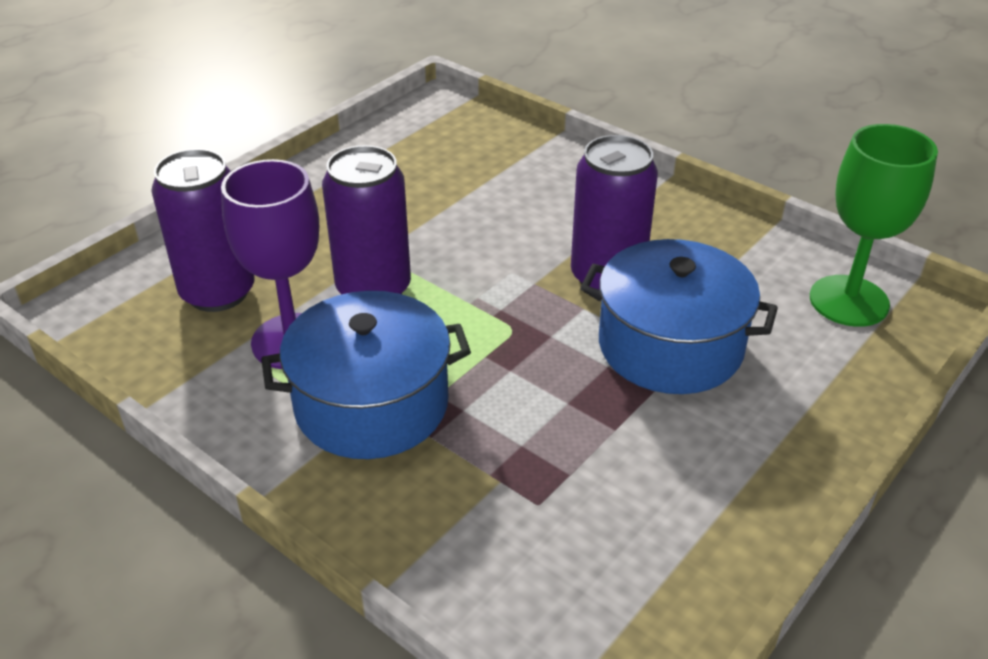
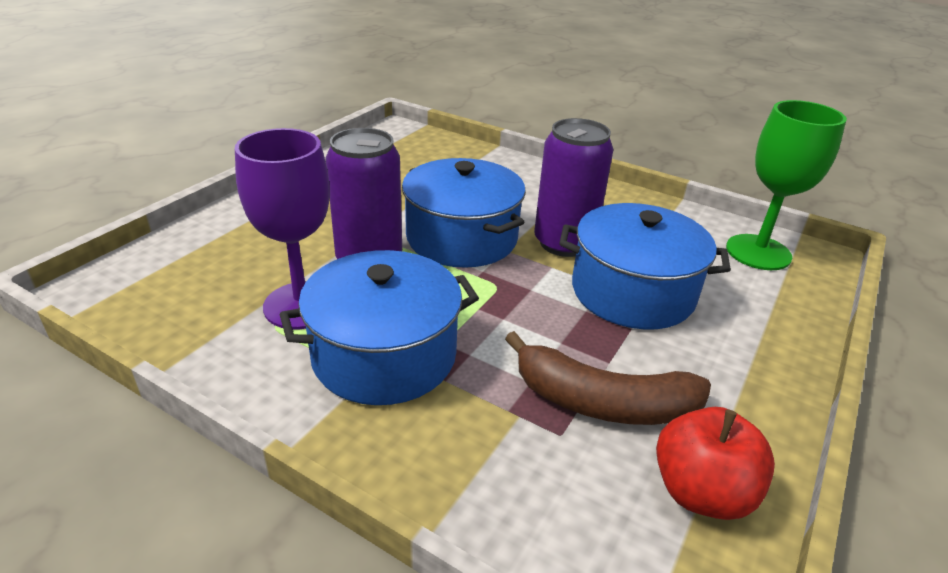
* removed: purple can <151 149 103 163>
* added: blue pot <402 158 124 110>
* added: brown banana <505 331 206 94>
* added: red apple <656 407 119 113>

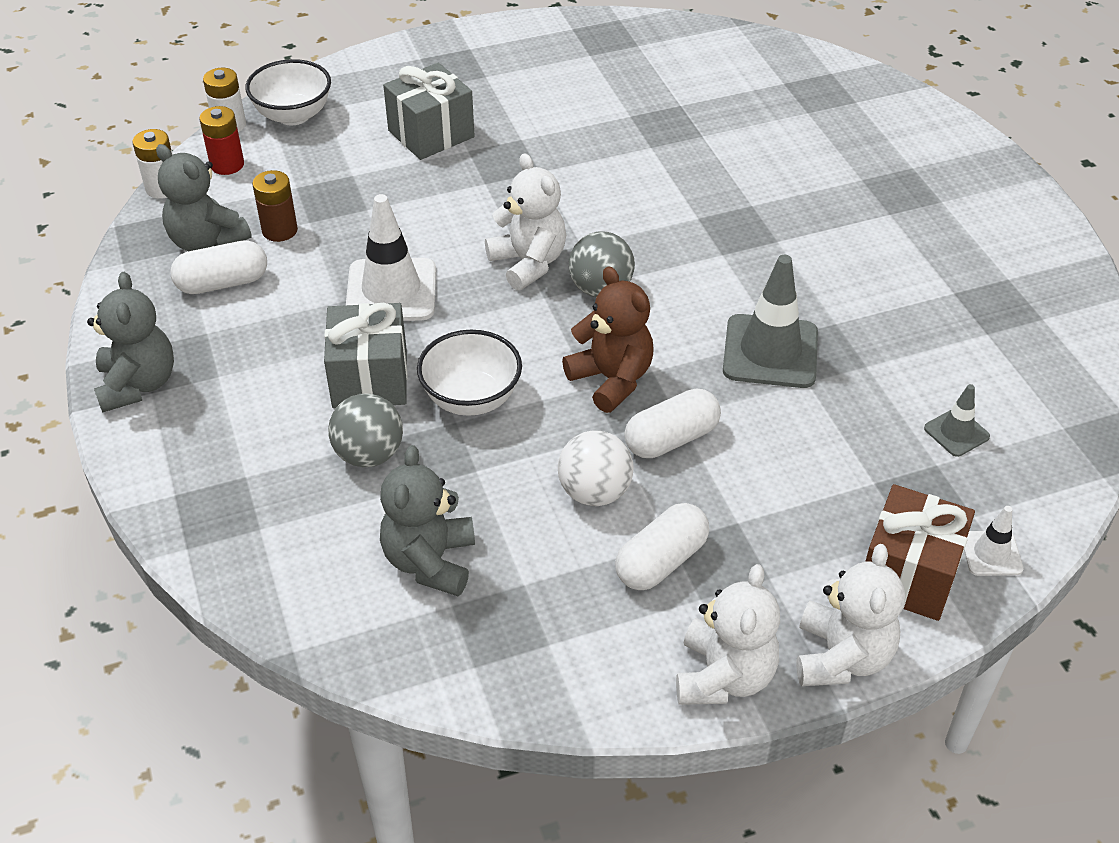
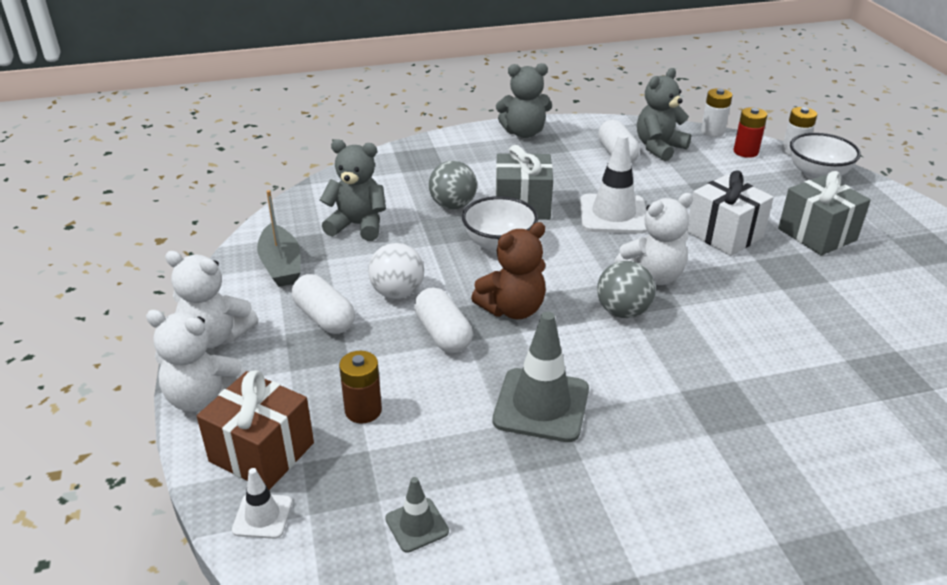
* moved: brown battery <252 170 46 72> to <339 351 43 73>
* added: white gift <687 170 87 86>
* added: grey boat <257 190 44 97>

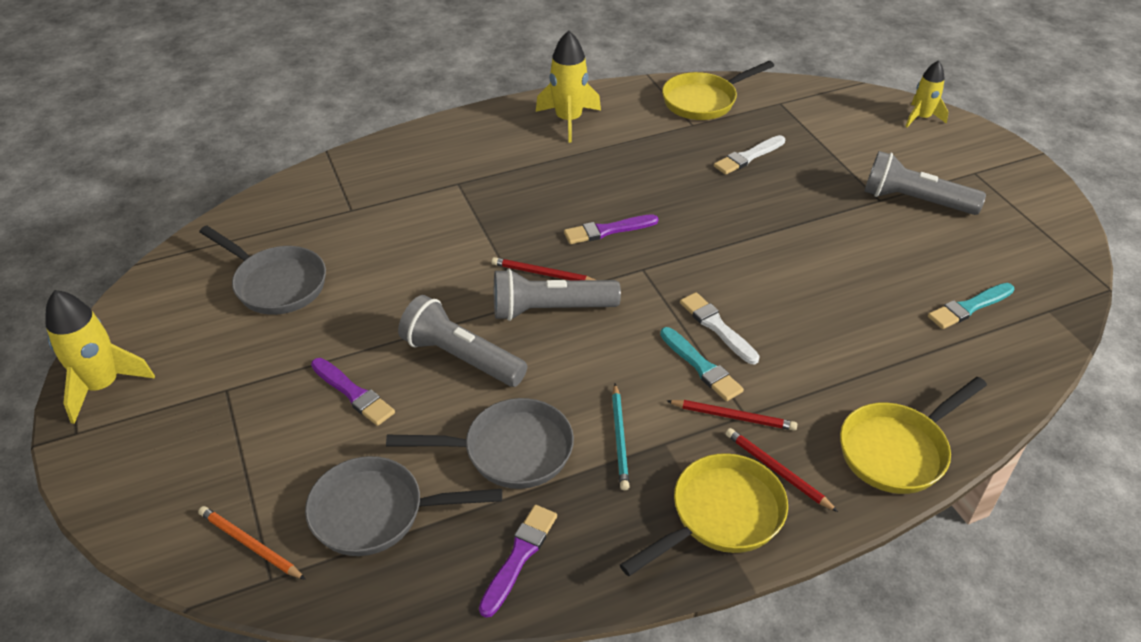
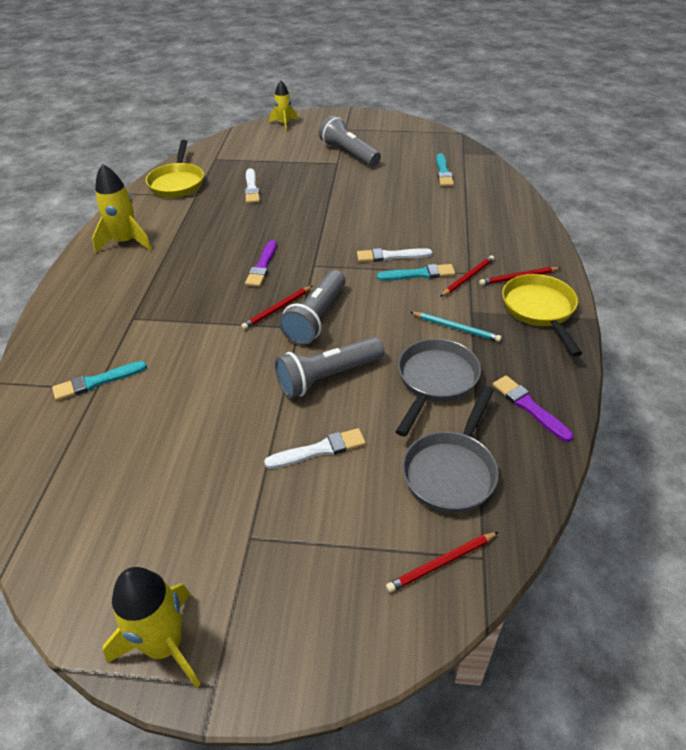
* turned: grey flashlight <864 151 122 64> = <319 115 62 51> 90 degrees clockwise
* removed: grey pan <199 225 127 90>
* recoloured: purple brush <311 358 84 68> to white brush <264 428 102 41>
* removed: yellow pan <840 377 147 117>
* recoloured: orange pencil <198 506 108 74> to red pencil <386 532 112 61>
* added: turquoise brush <52 361 95 40>

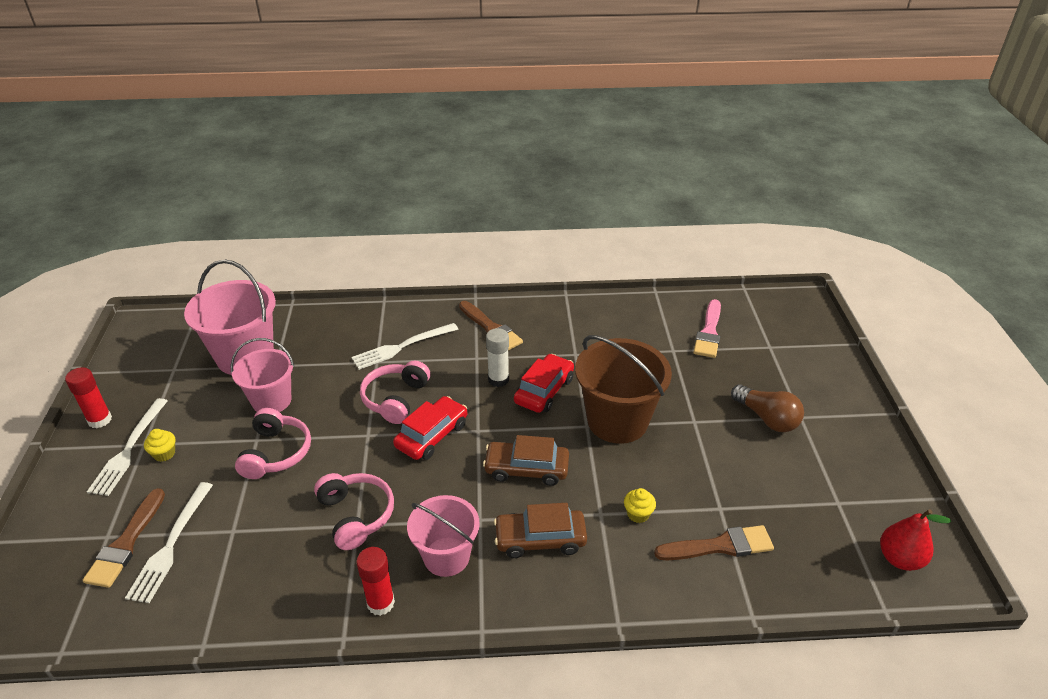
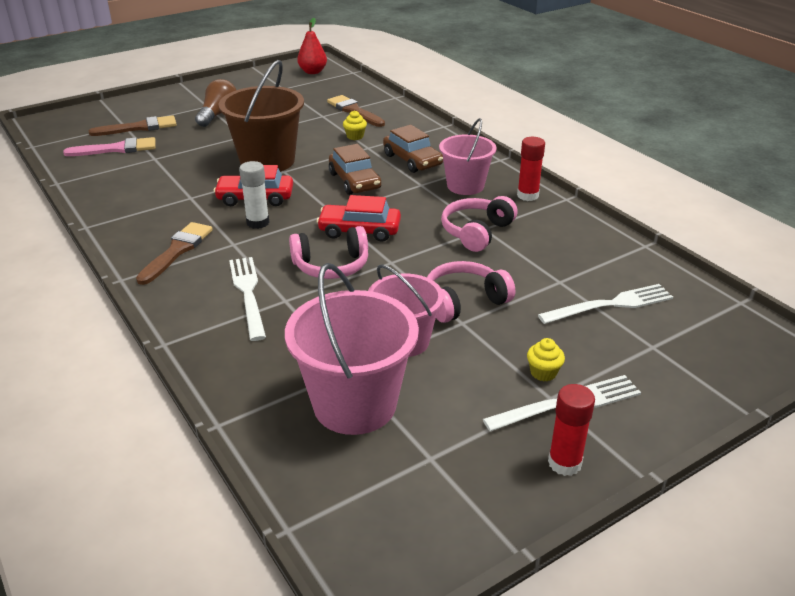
* turned: white fork <351 323 107 47> = <229 257 37 84> 135 degrees counterclockwise
* moved: brown brush <83 488 82 100> to <89 115 88 21>

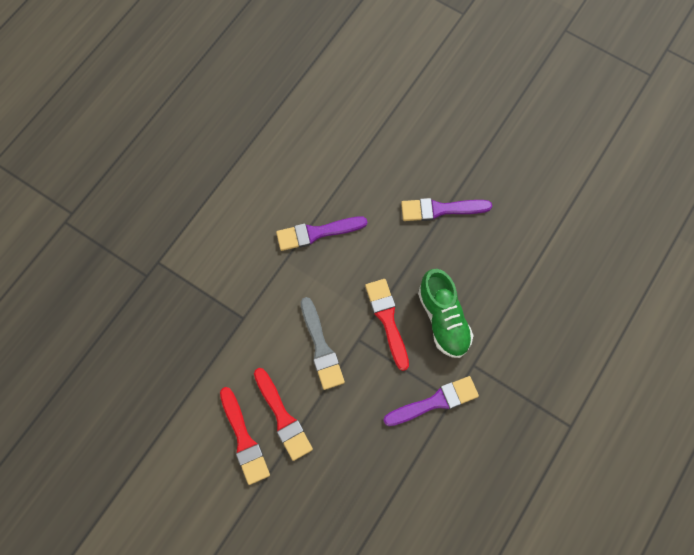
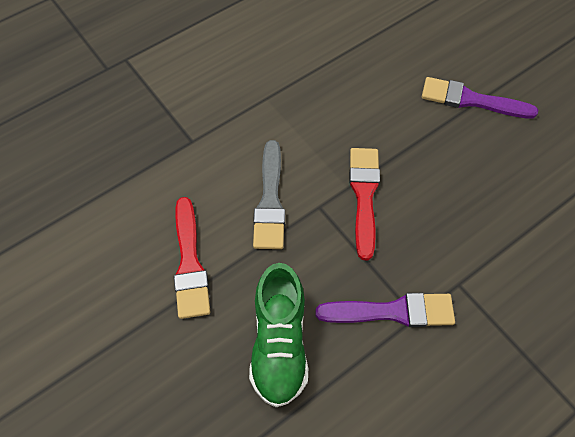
* removed: purple brush <276 217 91 34>
* moved: green shoe <418 269 56 89> to <249 263 59 144>
* removed: red brush <220 387 50 98>

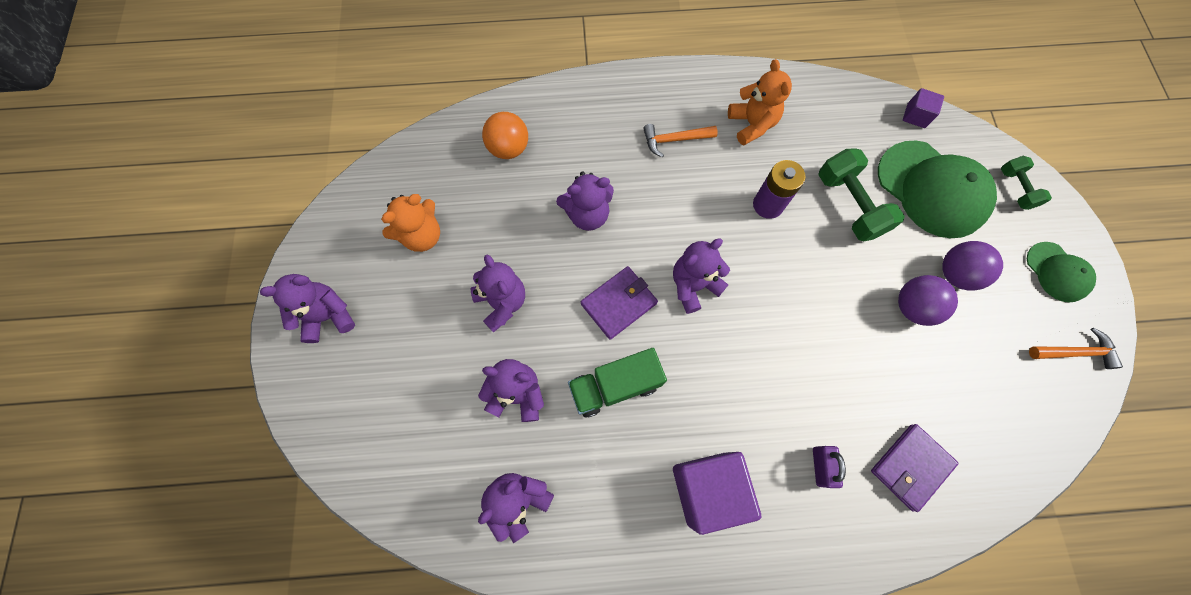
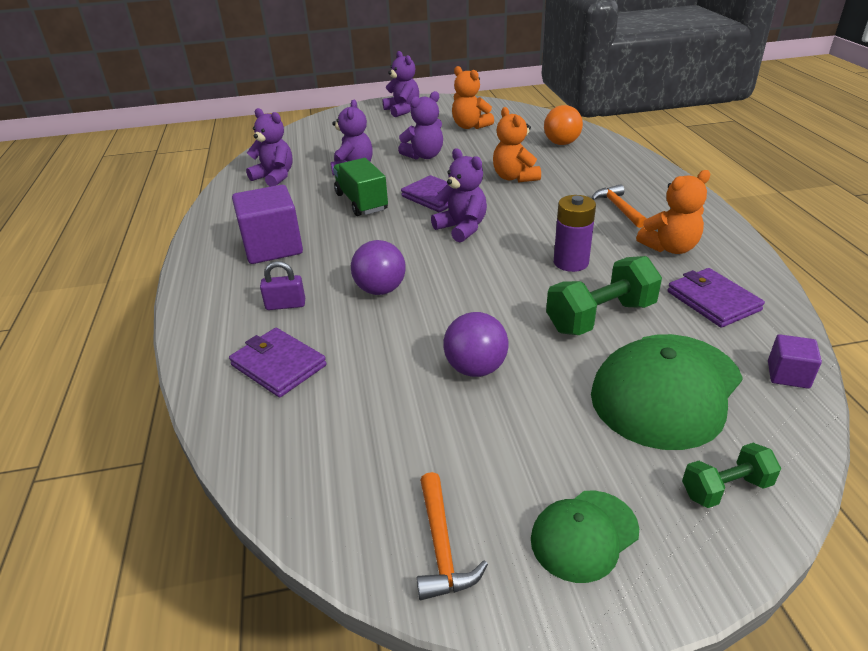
* recoloured: purple teddy bear <556 171 58 60> to orange teddy bear <493 107 48 76>
* moved: purple ball <942 241 61 49> to <351 240 55 55>
* added: purple wallet <668 268 97 60>

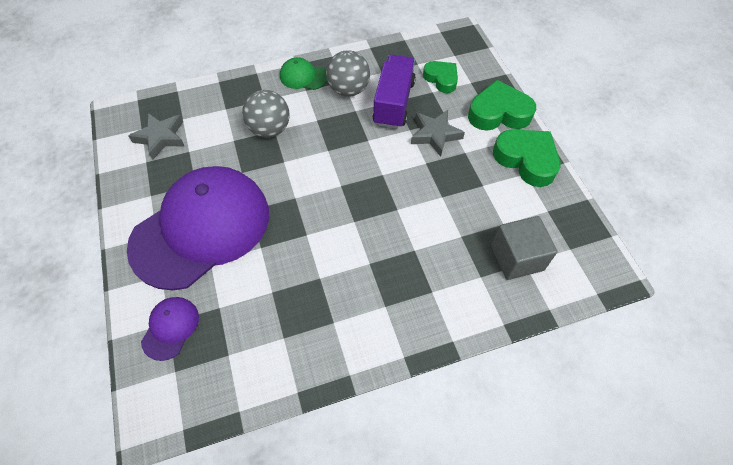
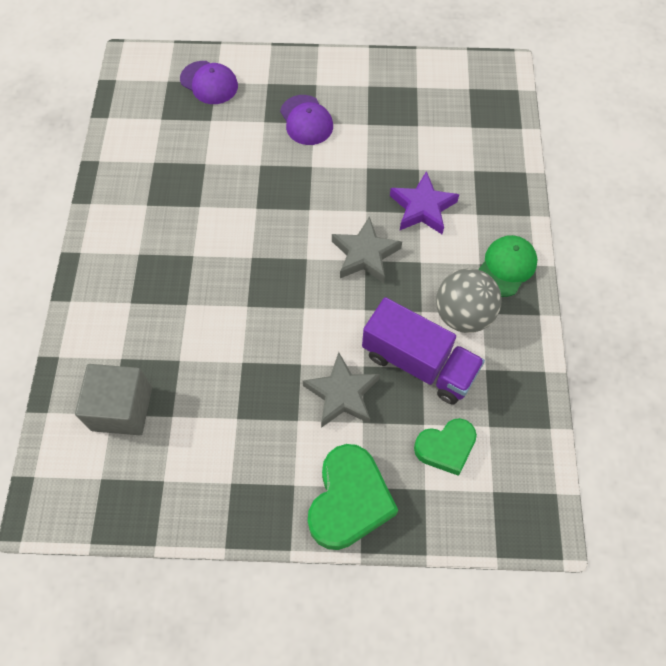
* replaced: grey ball <242 90 48 48> to purple star <390 171 69 63>
* moved: grey star <129 113 55 47> to <332 216 70 67>
* removed: green heart <493 129 68 58>
* resized: purple cap <127 166 142 124> = <280 95 53 50> x0.41

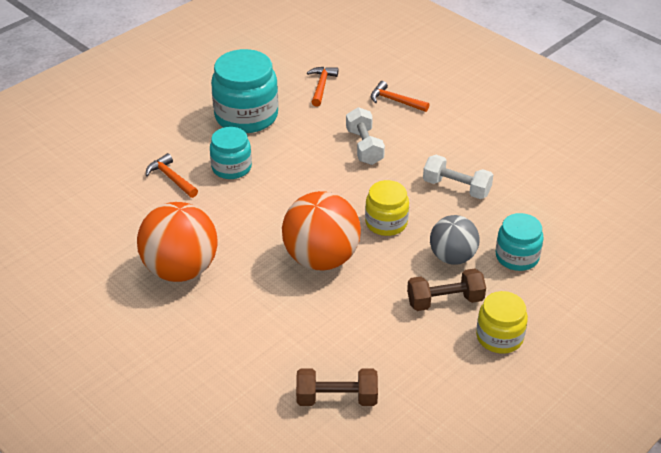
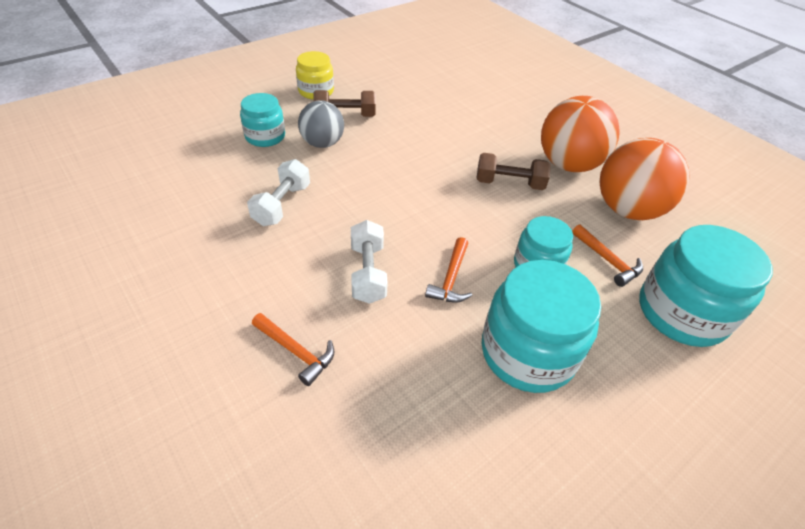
* moved: orange hammer <307 67 31 40> to <425 237 47 66>
* turned: white dumbbell <423 155 70 44> = <247 159 63 67> 75 degrees clockwise
* removed: yellow jar <365 180 44 56>
* moved: orange ball <282 191 79 79> to <600 138 90 82>
* moved: brown dumbbell <296 368 82 38> to <477 153 74 37>
* added: turquoise jar <639 225 134 122>

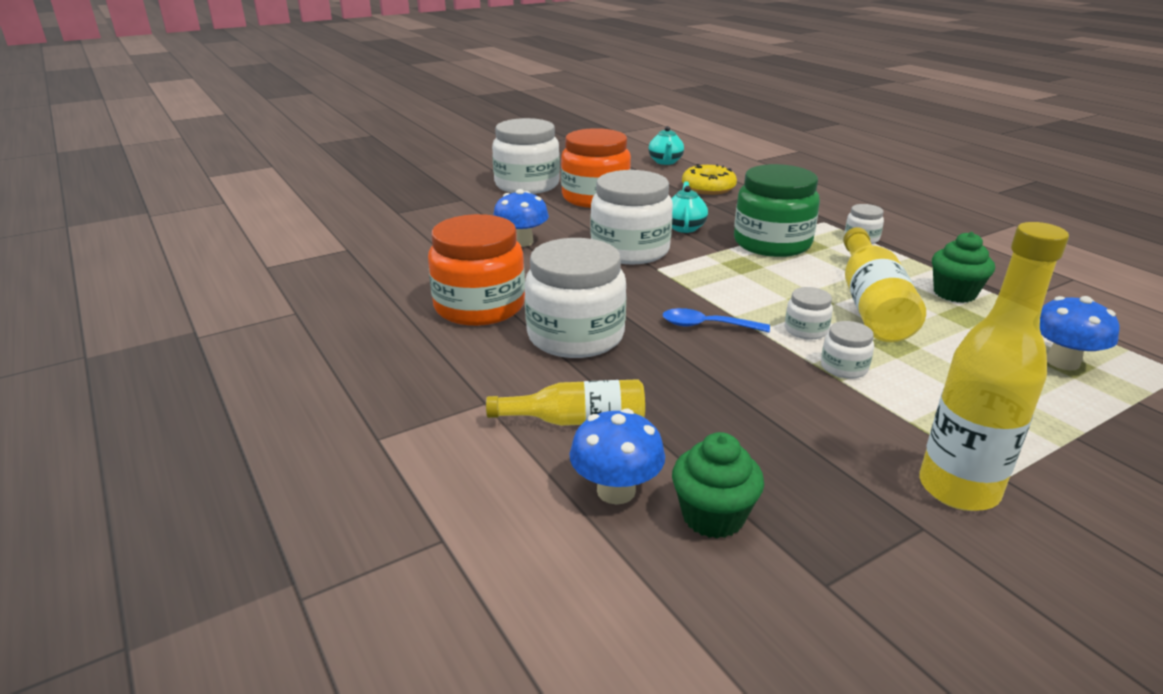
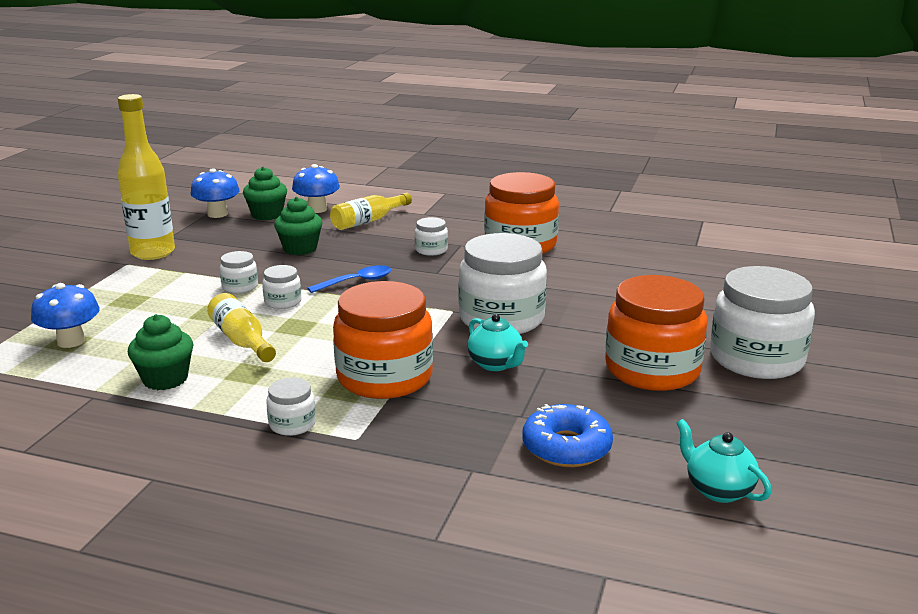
* recoloured: yellow donut <682 164 55 31> to blue donut <522 404 91 63>
* recoloured: green jar <734 164 86 93> to orange jar <333 281 100 118>
* moved: blue mushroom <493 189 56 58> to <190 168 50 50>
* resized: yellow bottle <843 227 83 115> = <207 293 69 69> x0.63
* resized: white jar <525 238 101 120> = <415 217 33 39> x0.45
* added: green cupcake <274 197 49 58>

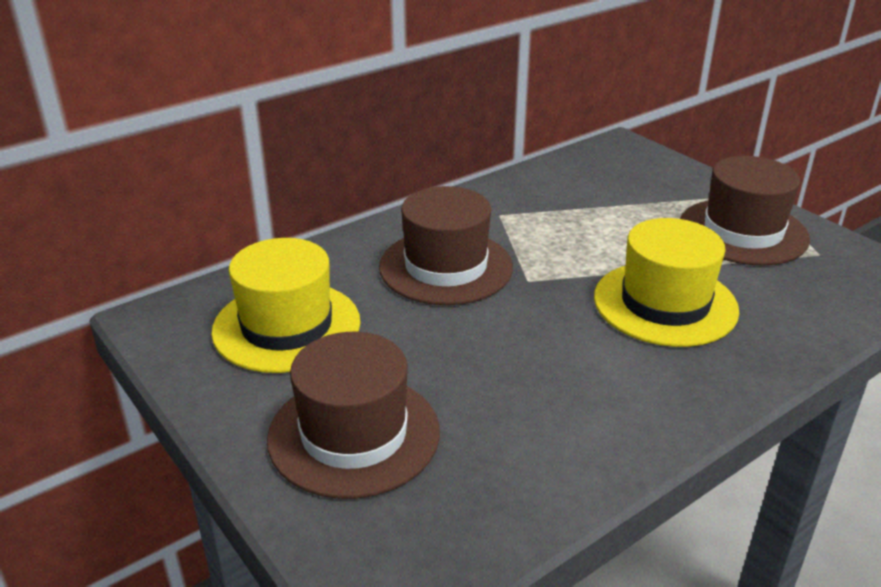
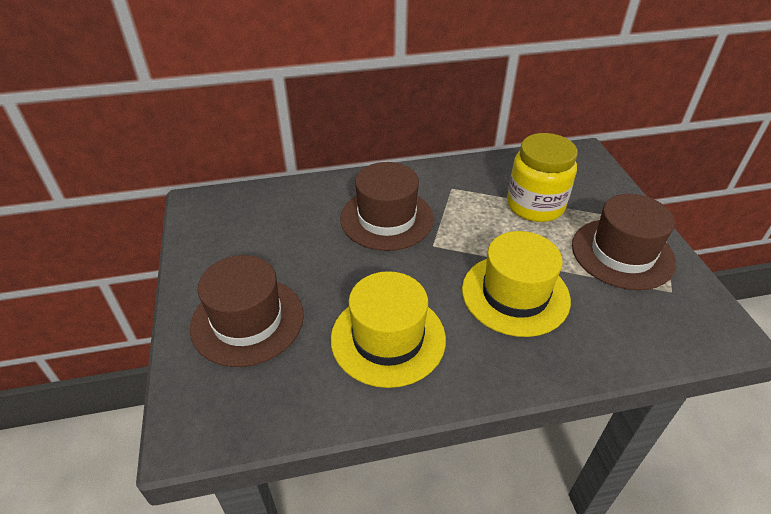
* moved: yellow hat <211 238 150 135> to <331 271 115 117>
* added: yellow jar <507 133 71 89>

